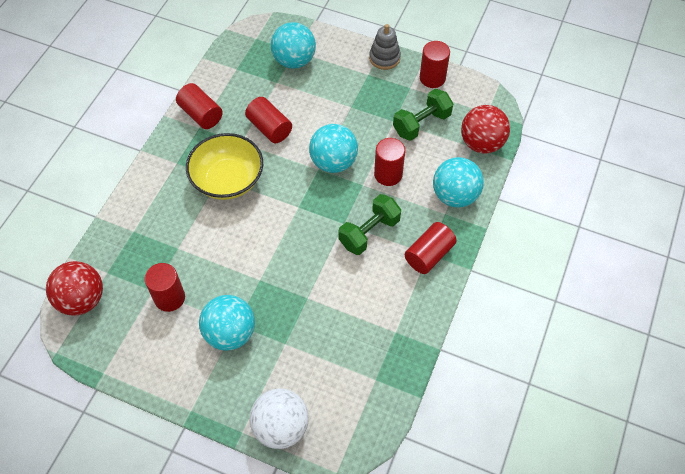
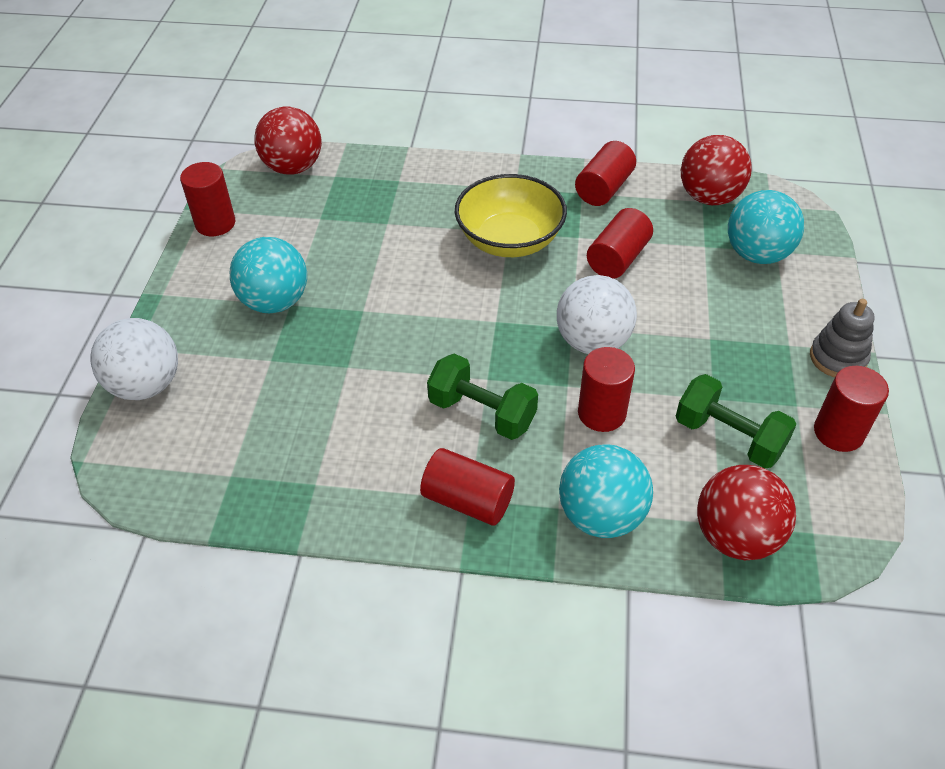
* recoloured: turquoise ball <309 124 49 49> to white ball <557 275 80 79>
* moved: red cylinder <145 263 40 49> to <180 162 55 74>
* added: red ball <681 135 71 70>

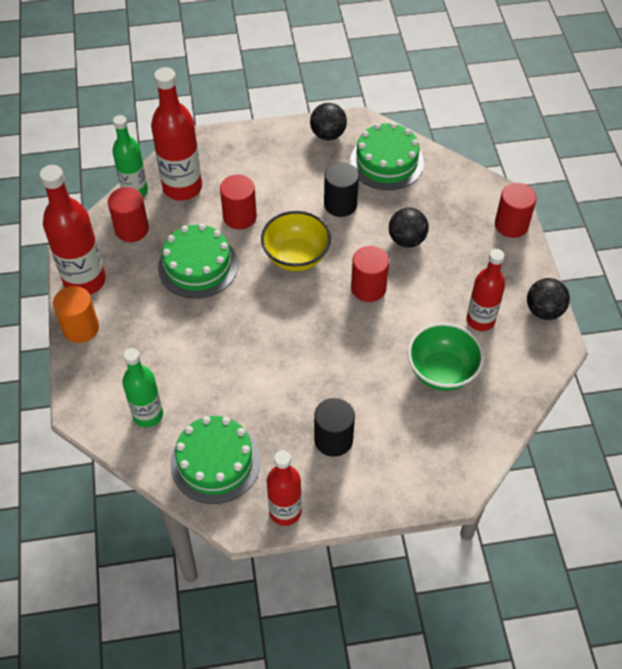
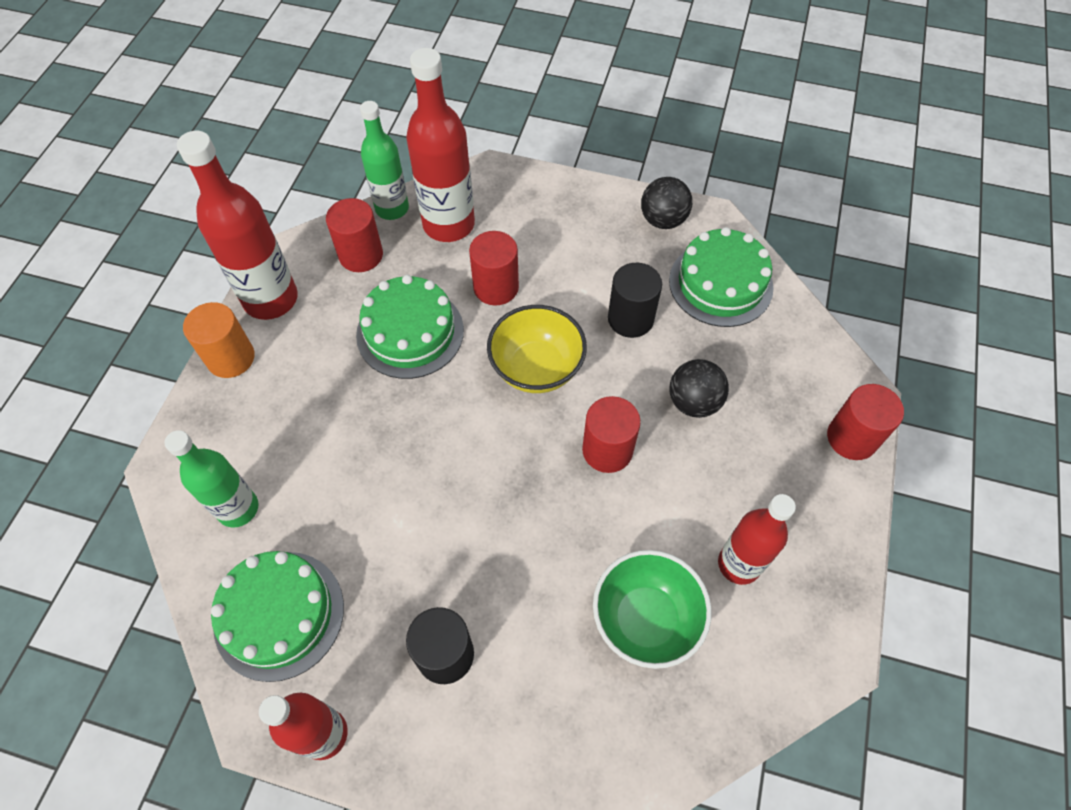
* removed: black ball <527 278 43 42>

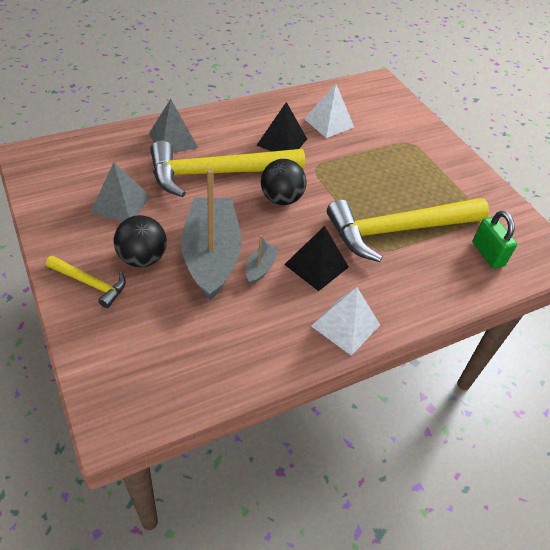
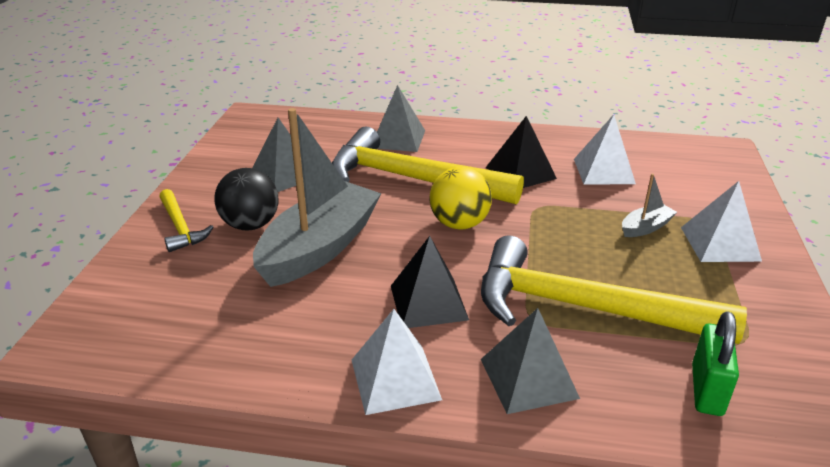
* recoloured: black ball <261 159 46 46> to yellow ball <430 167 62 63>
* moved: grey boat <246 235 32 50> to <622 173 55 64>
* added: white pyramid <681 181 81 81>
* added: grey pyramid <481 308 99 106>

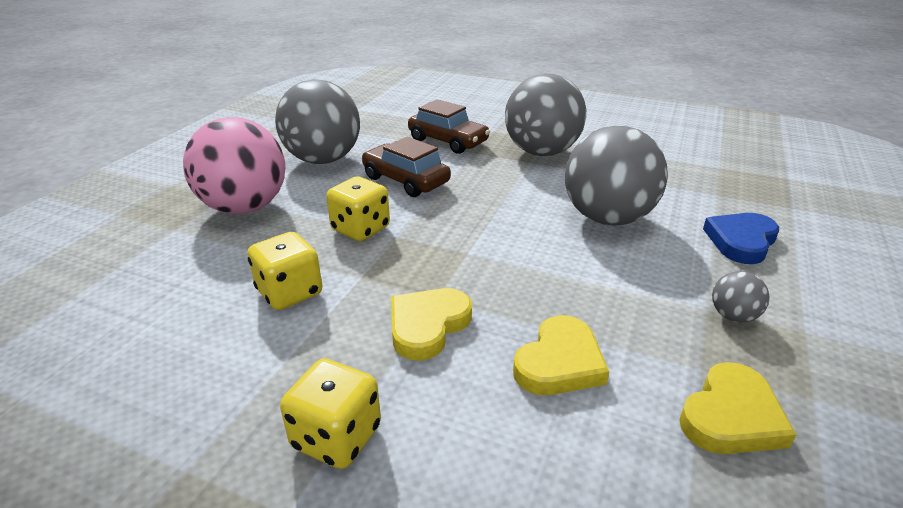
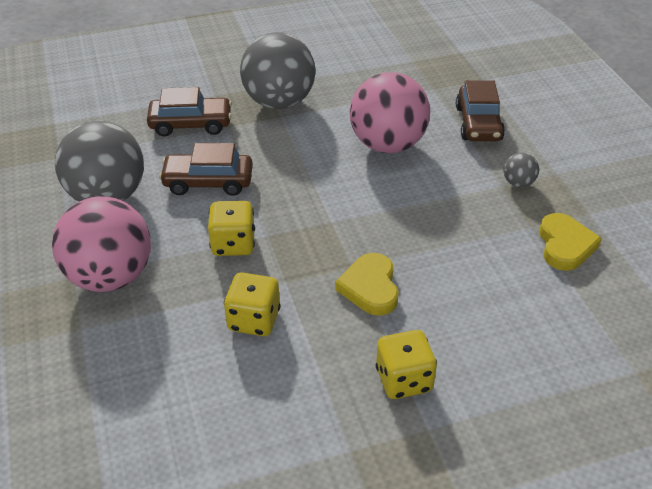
* recoloured: grey ball <565 126 103 100> to pink ball <350 72 80 81>
* replaced: blue heart <703 213 76 51> to brown car <456 80 49 61>
* removed: yellow heart <513 315 96 80>

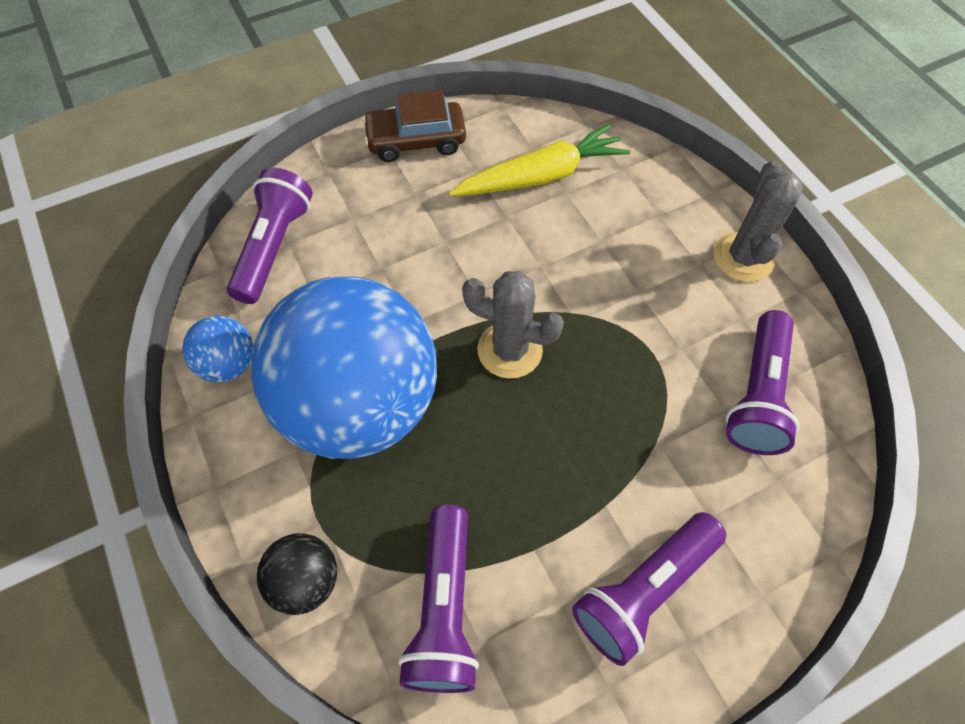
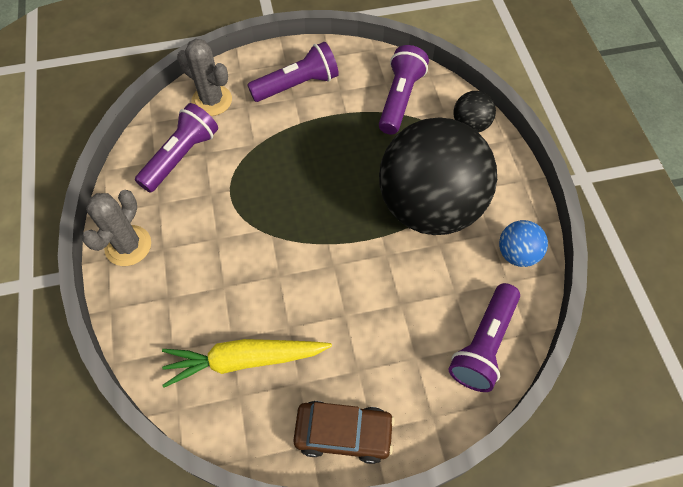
* moved: grey cactus <462 271 102 108> to <177 39 55 77>
* recoloured: blue ball <251 276 186 183> to black ball <379 117 118 118>

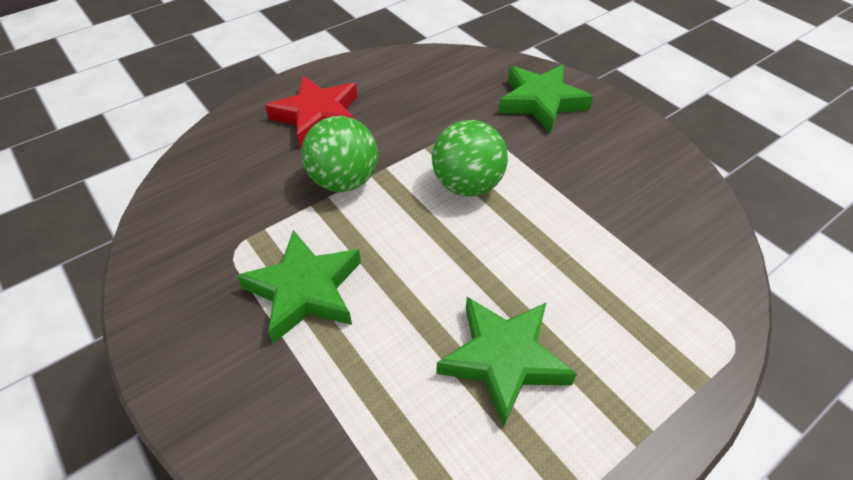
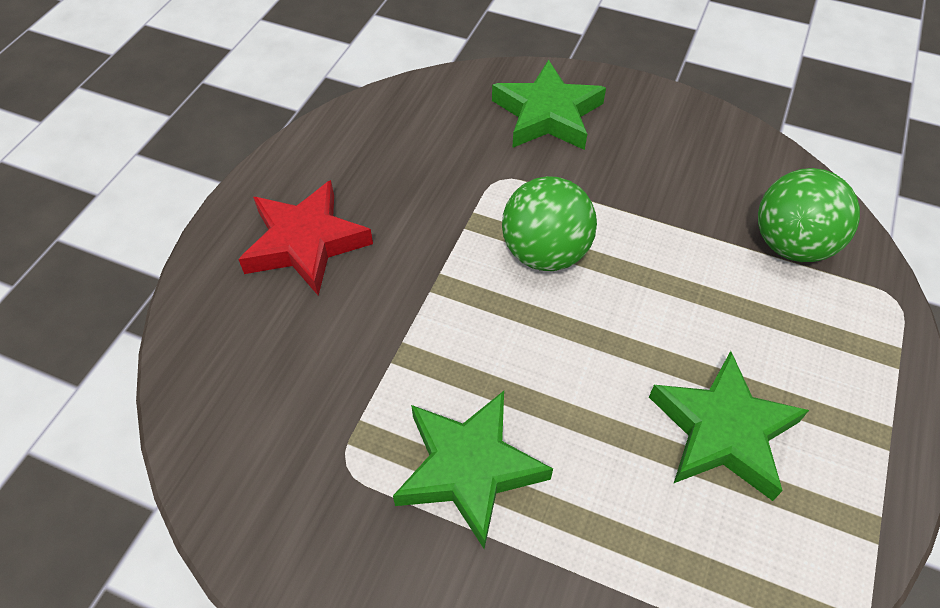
* moved: green ball <302 116 76 76> to <758 168 102 94>

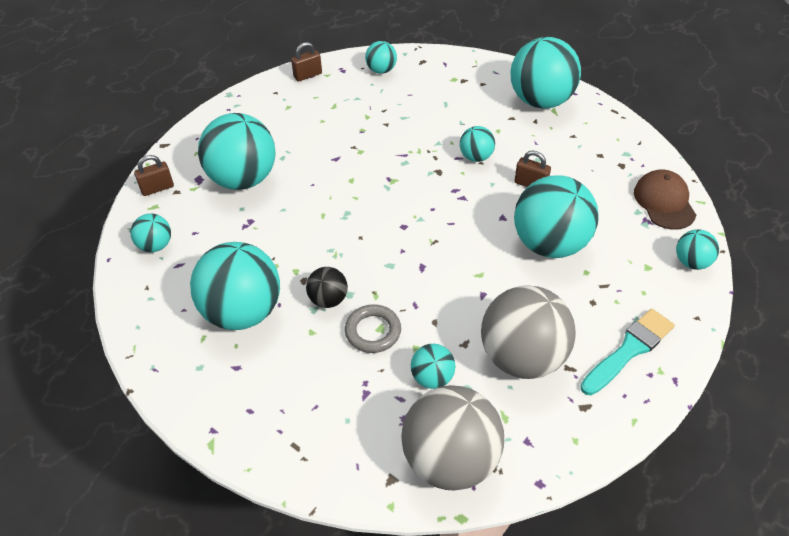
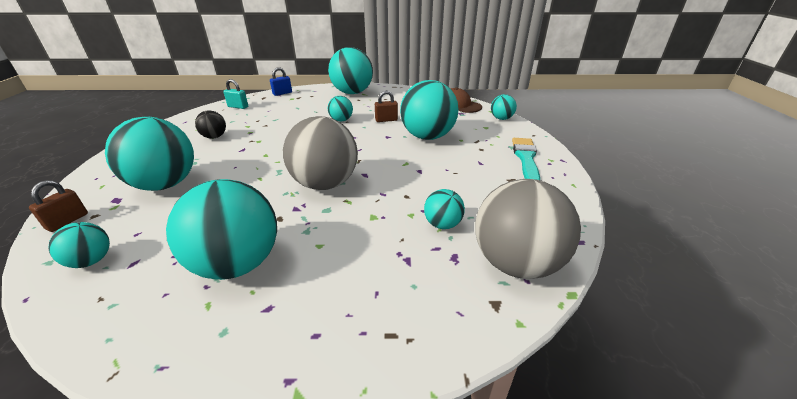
* replaced: turquoise ball <365 41 32 33> to turquoise padlock <223 79 25 30>
* removed: brown padlock <291 42 31 40>
* moved: black ball <306 267 42 41> to <195 111 31 28>
* moved: grey ball <481 285 95 94> to <283 116 75 74>
* removed: grey ring <345 304 56 49>
* added: blue padlock <270 67 22 29>

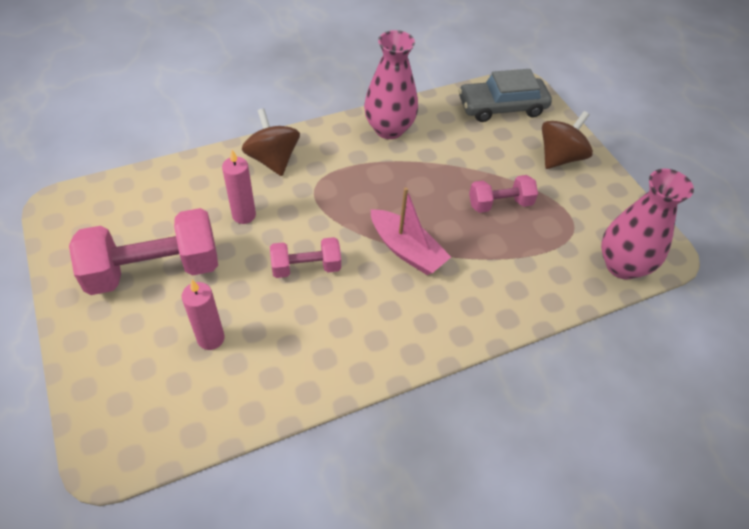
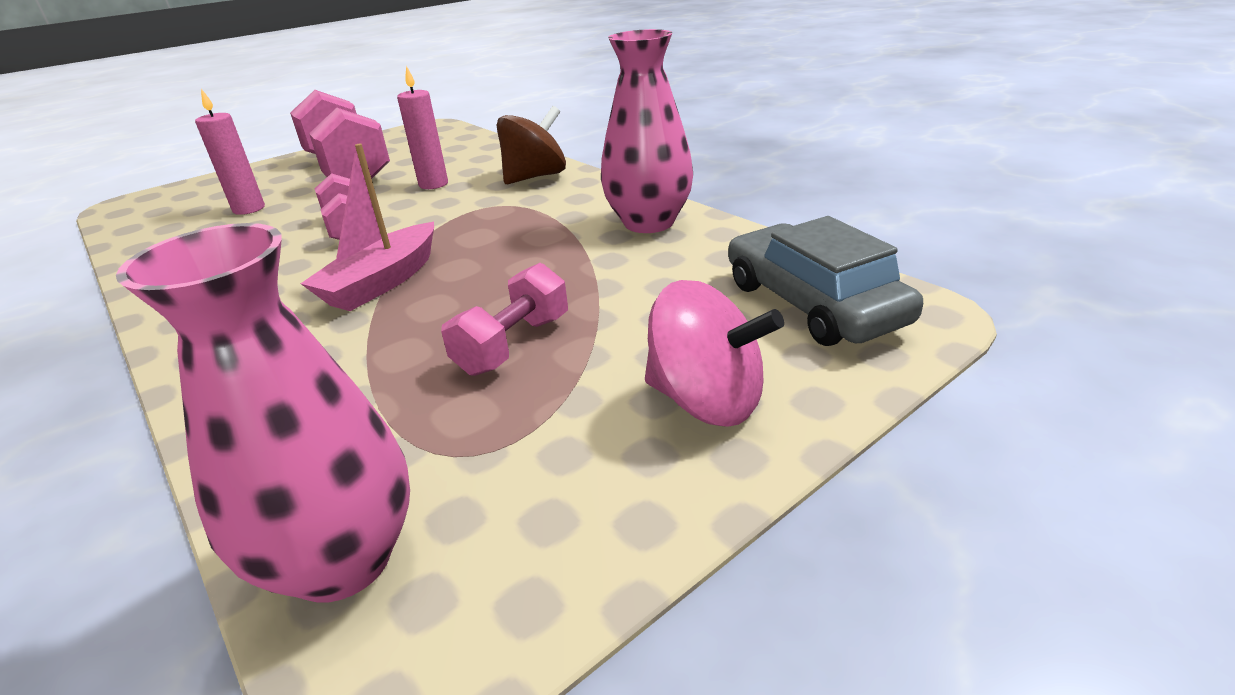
* recoloured: brown spinning top <542 111 51 58> to pink spinning top <645 280 139 147>
* turned: pink dumbbell <469 175 69 38> = <441 263 127 113> 60 degrees clockwise

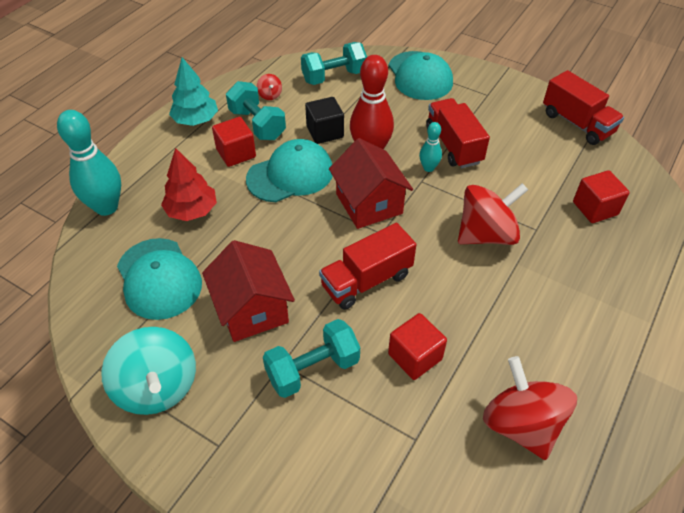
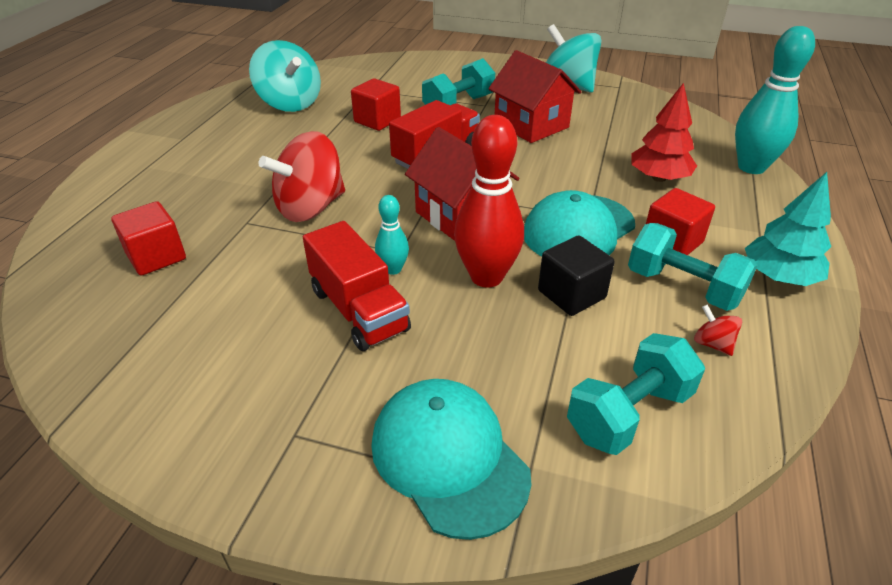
* removed: red truck <543 70 81 75>
* removed: turquoise cap <117 238 85 82>
* recoloured: red spinning top <483 356 94 104> to turquoise spinning top <249 40 72 72>

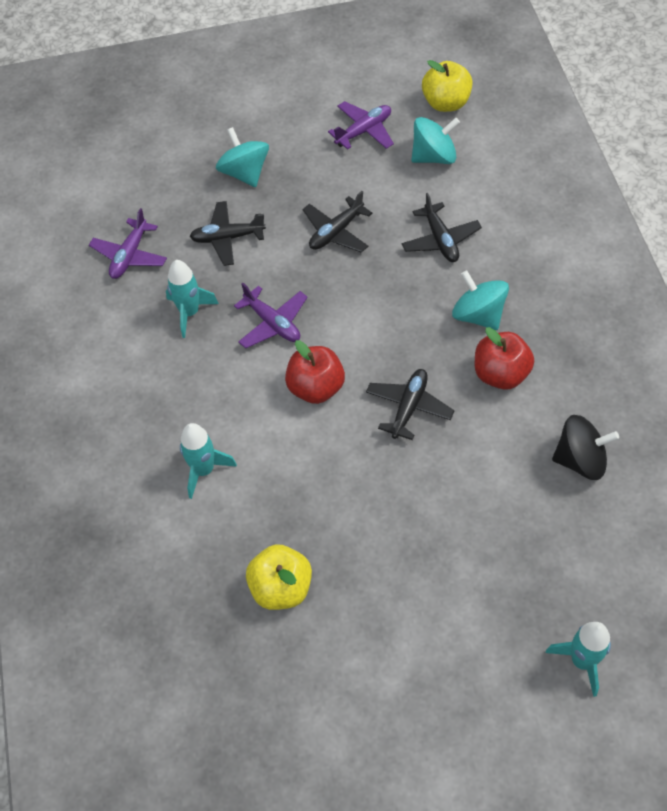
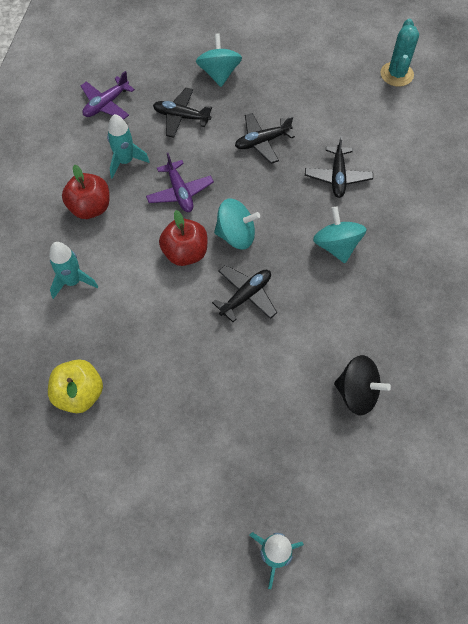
* replaced: yellow apple <422 60 51 52> to turquoise cactus <380 19 39 68>
* removed: purple plane <328 101 66 49>
* moved: turquoise spinning top <412 117 48 47> to <214 198 46 52>
* moved: red apple <475 327 59 63> to <62 164 48 55>

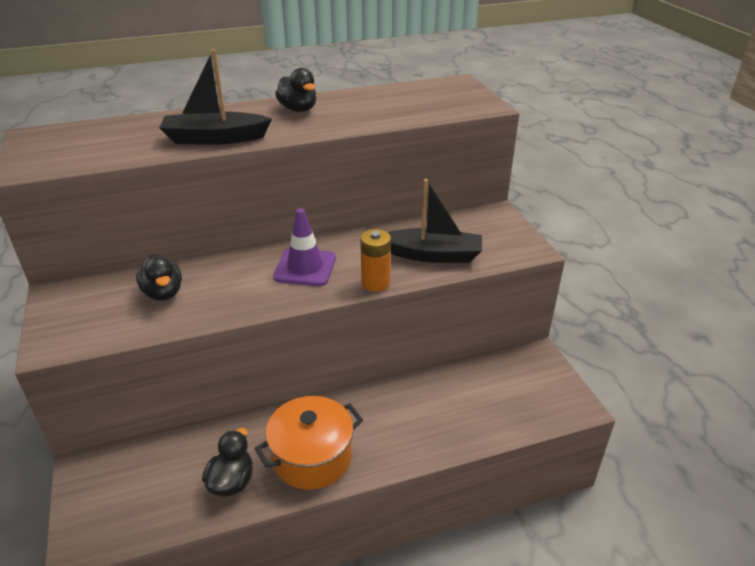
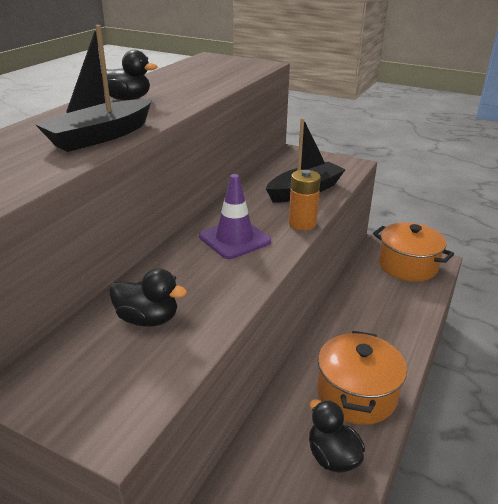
* added: orange pot <373 222 81 60>

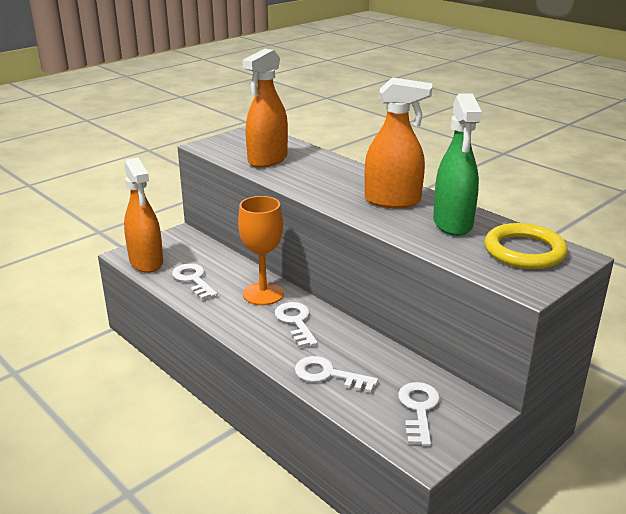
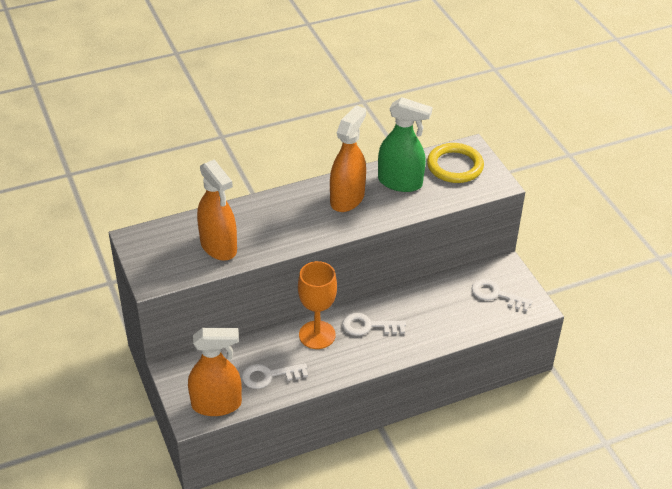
* removed: white key <295 356 83 37>

